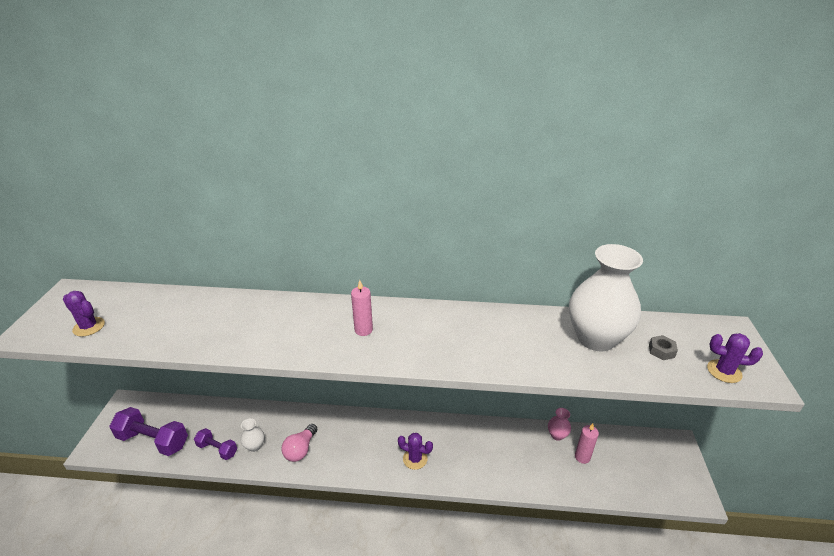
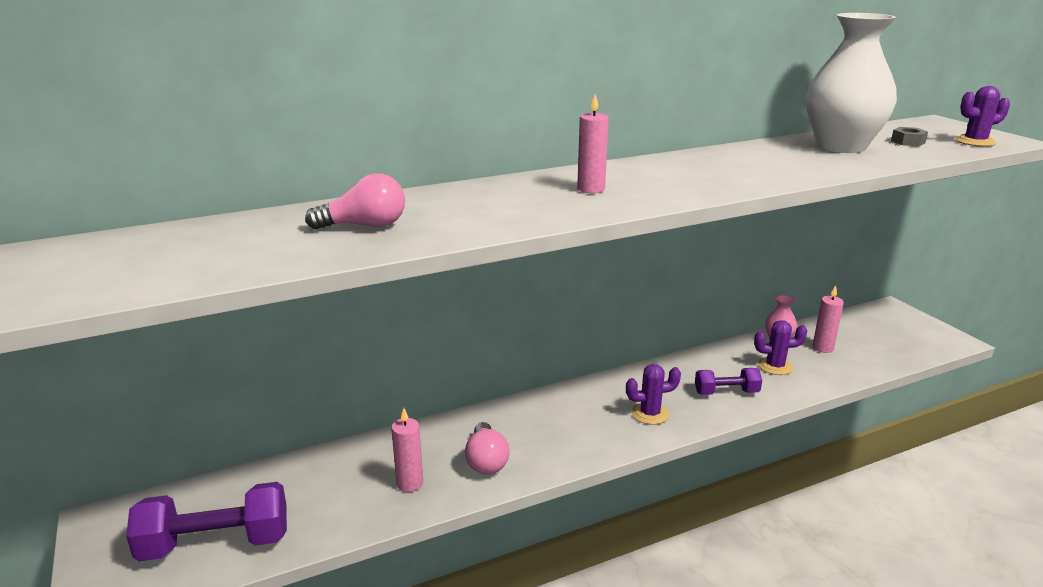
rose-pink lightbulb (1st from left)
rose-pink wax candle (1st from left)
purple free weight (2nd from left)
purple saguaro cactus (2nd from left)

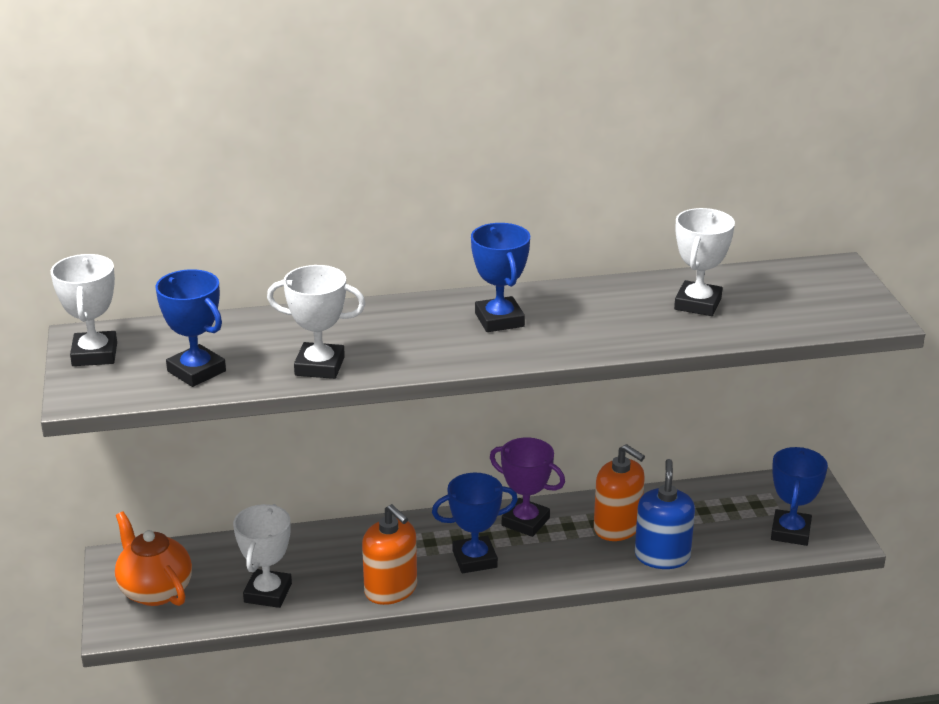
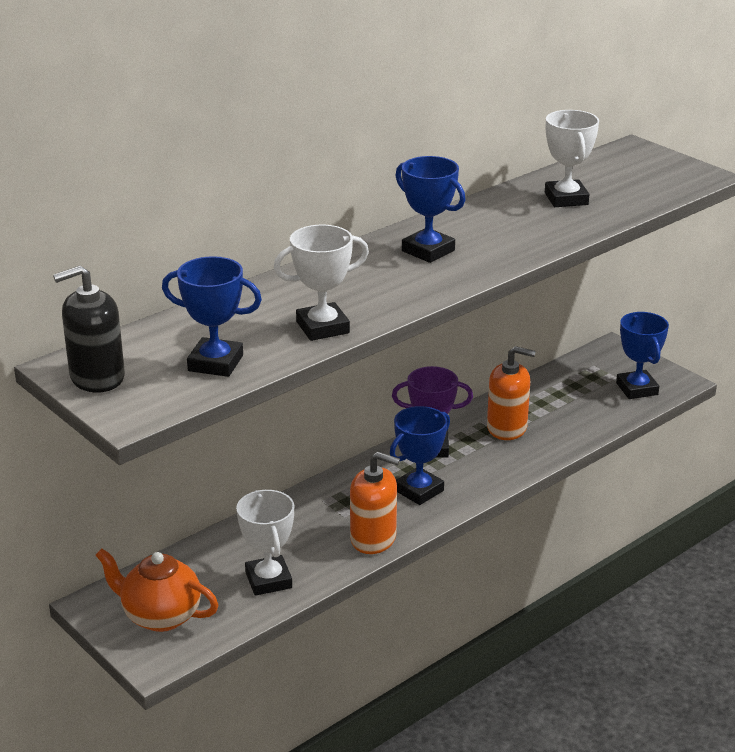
ebony pump bottle
cobalt pump bottle

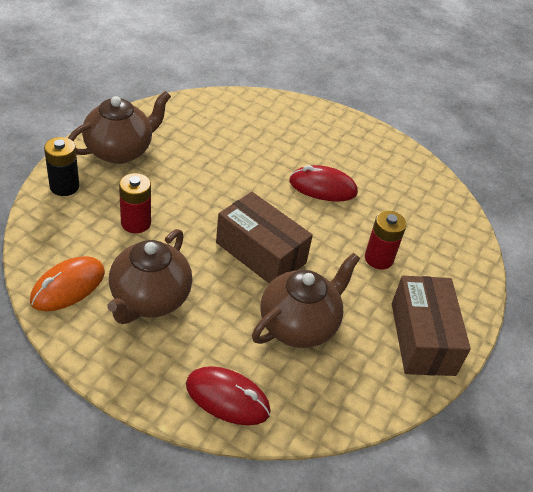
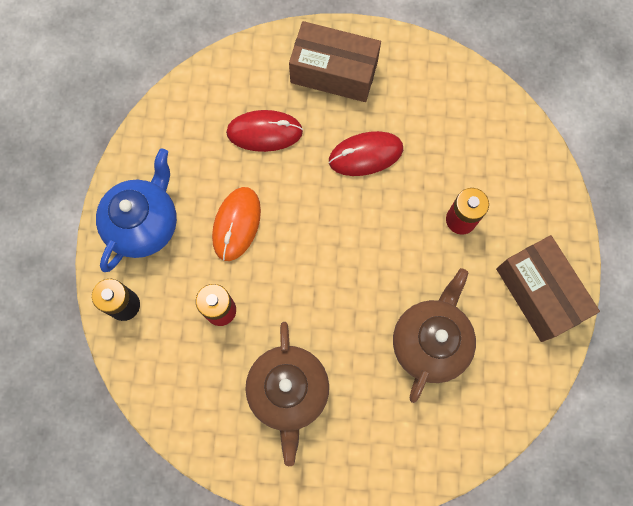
cobalt china teapot
bright orange computer mouse
crimson computer mouse (1st from left)
brown package (1st from left)

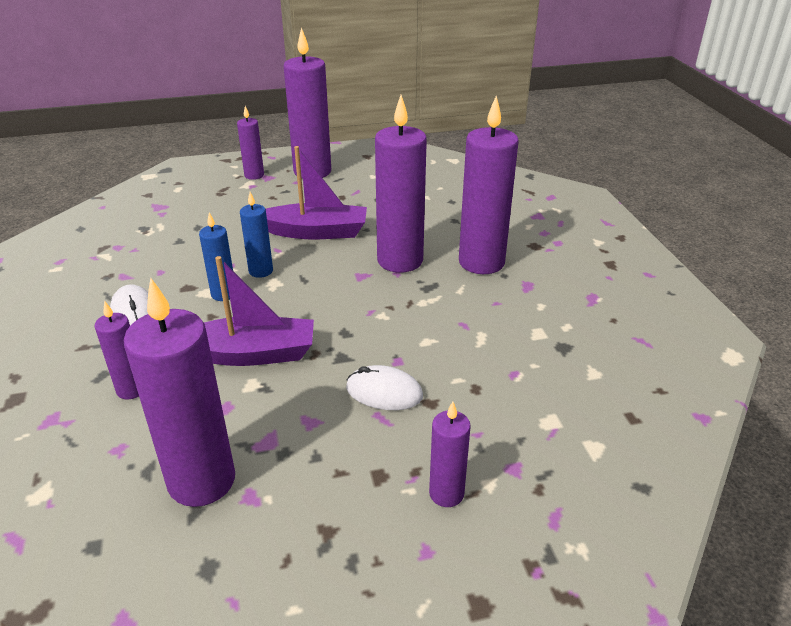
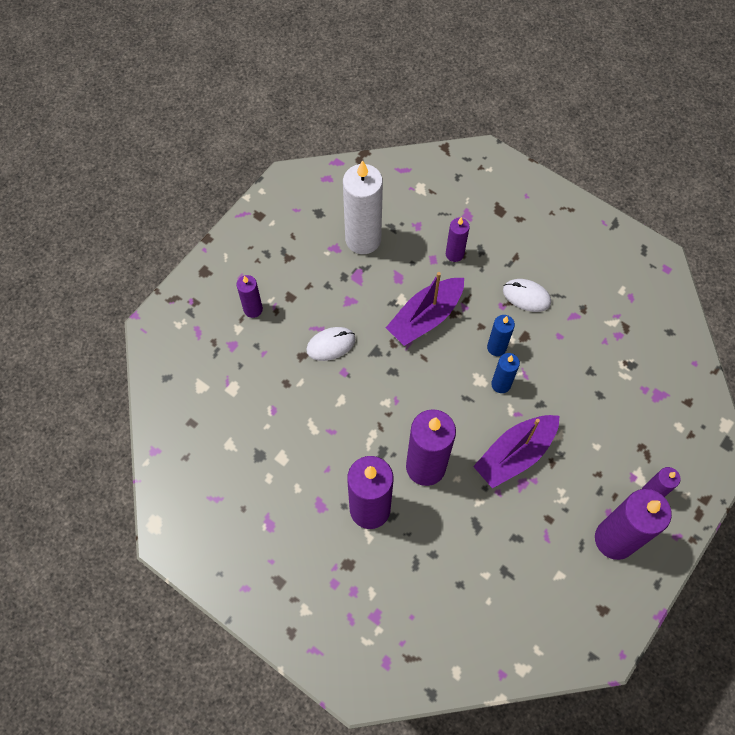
pure white wax candle

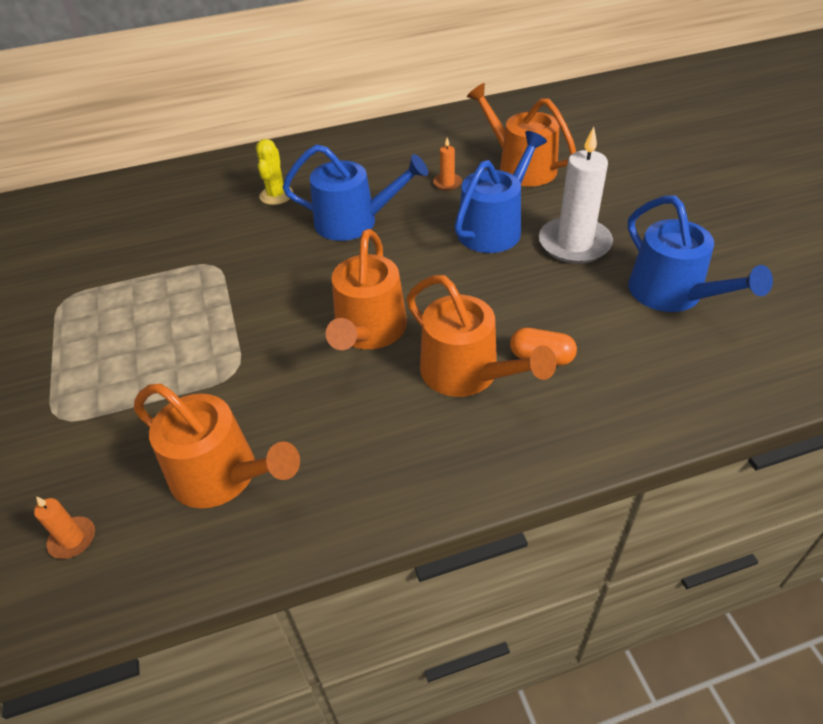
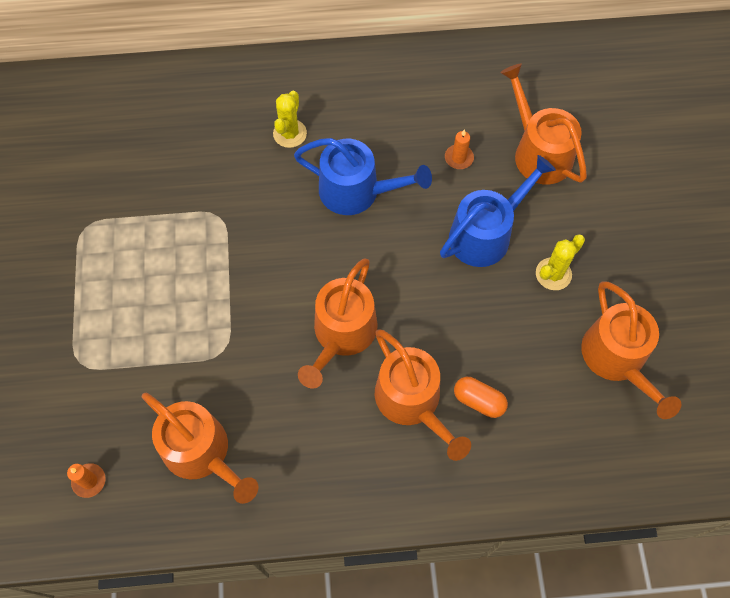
bright yellow saguaro cactus (2nd from left)
bright orange sprinkling can (5th from left)

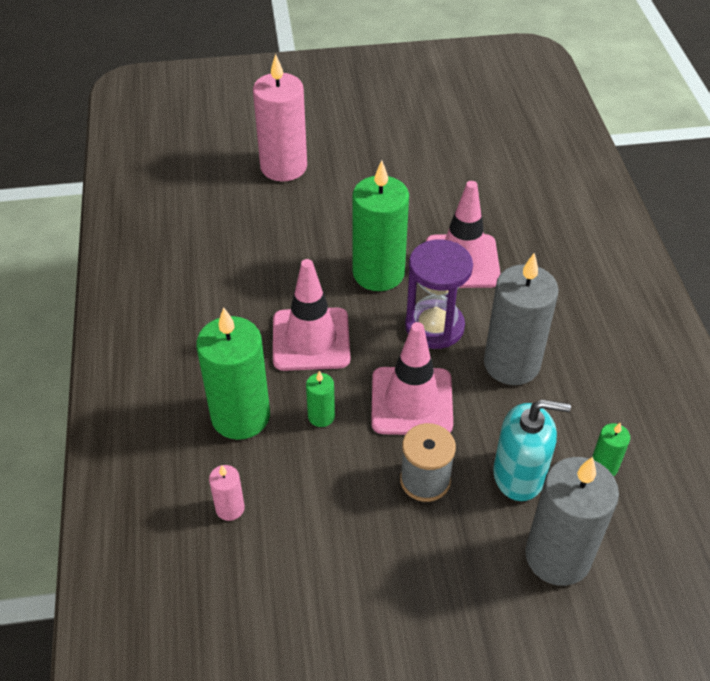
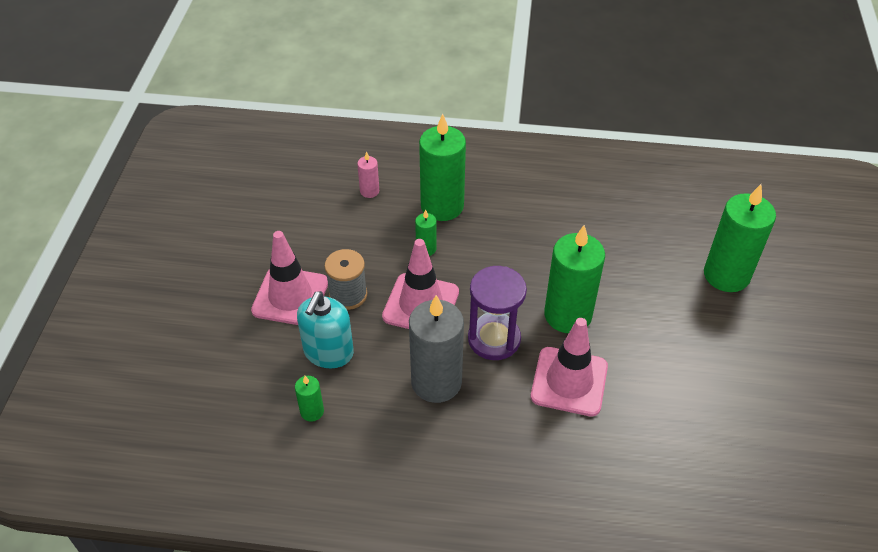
rose-pink traffic cone (1st from left)
emerald wax candle (5th from left)
gray wax candle (2nd from left in the first image)

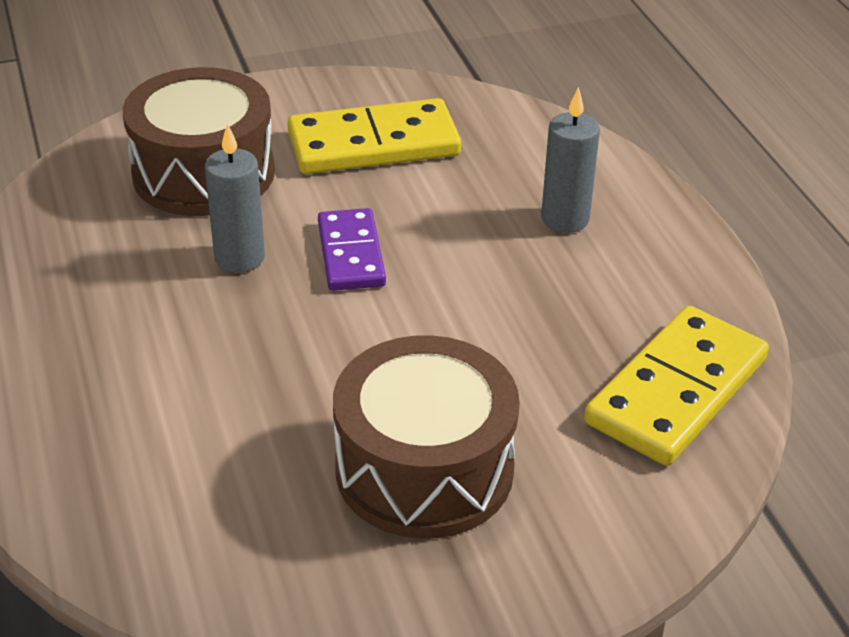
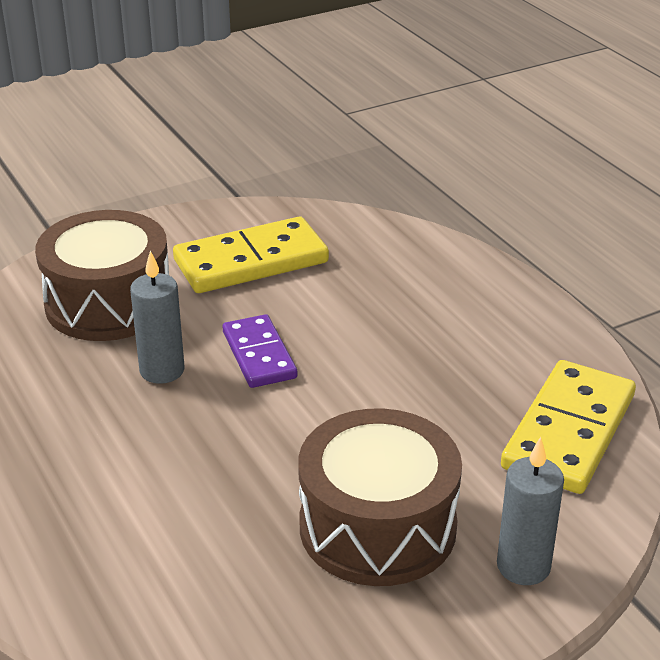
gray wax candle (2nd from left)

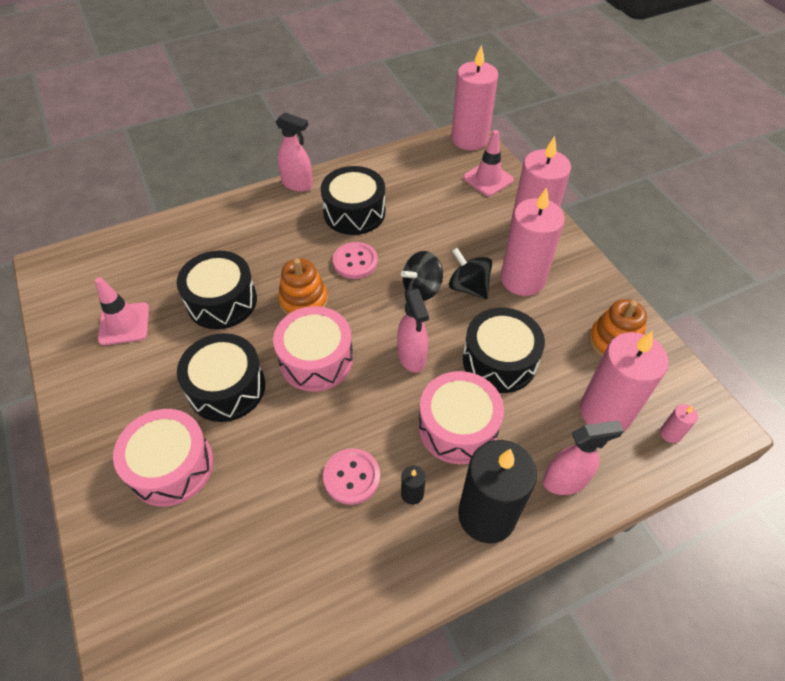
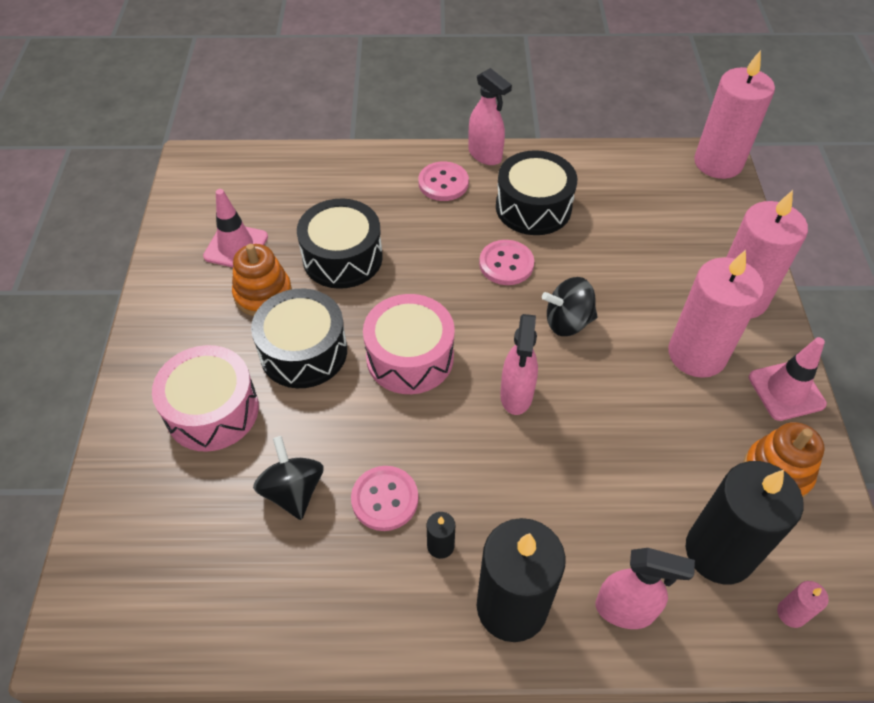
bright orange ring stacker (1st from left)
ebony spinning top (1st from left)
rose-pink sewing button (2nd from left)
ebony wax candle (3rd from left)
rose-pink traffic cone (2nd from left)
rose-pink drum (3rd from left in the first image)
ebony drum (4th from left in the first image)

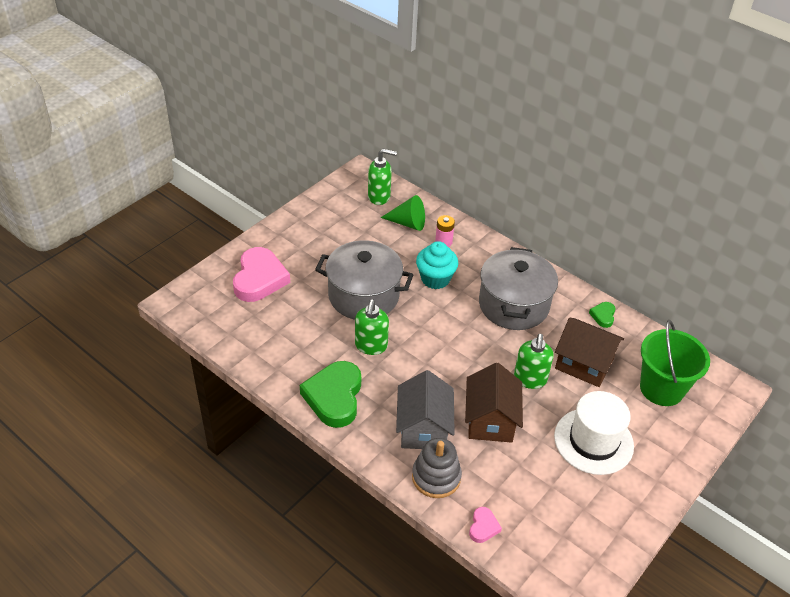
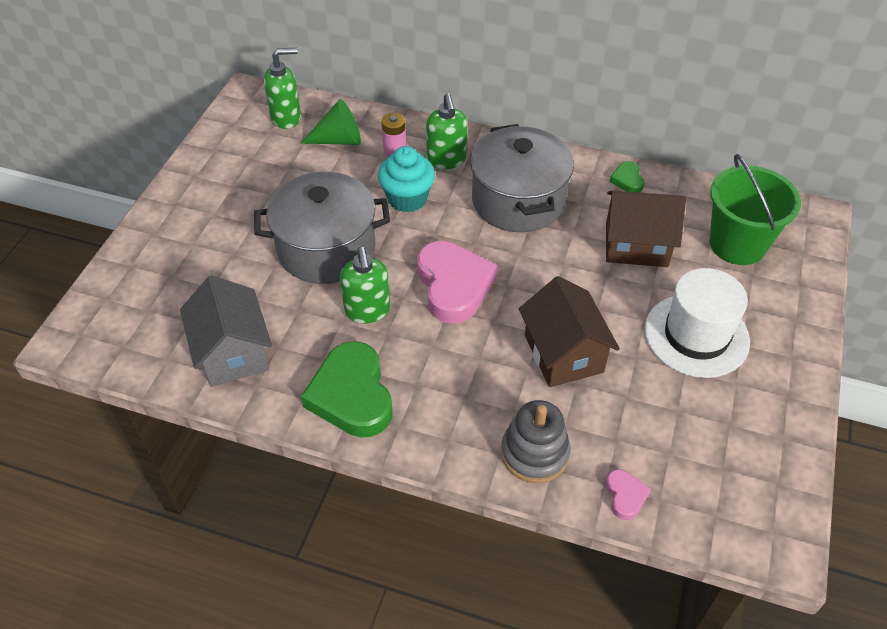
gray toy house
rose-pink love heart (1st from left)
emerald pump bottle (3rd from left)

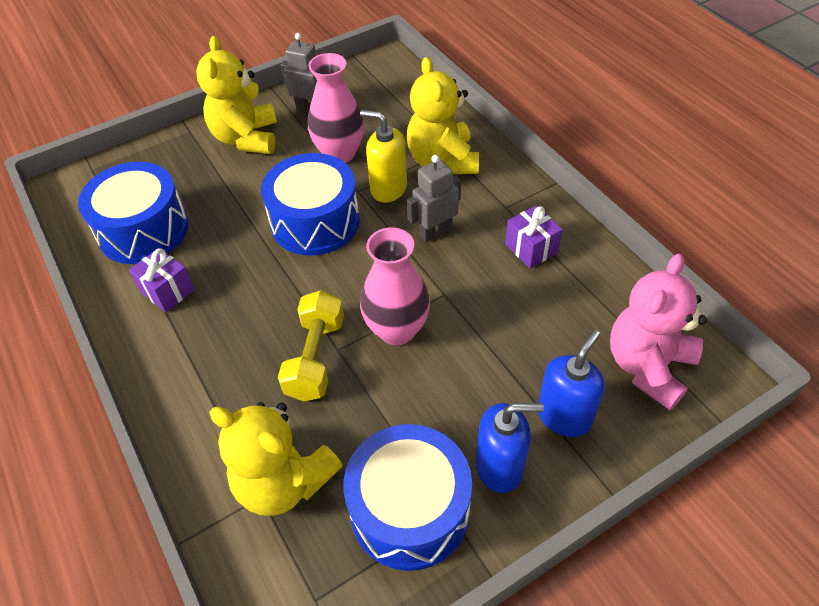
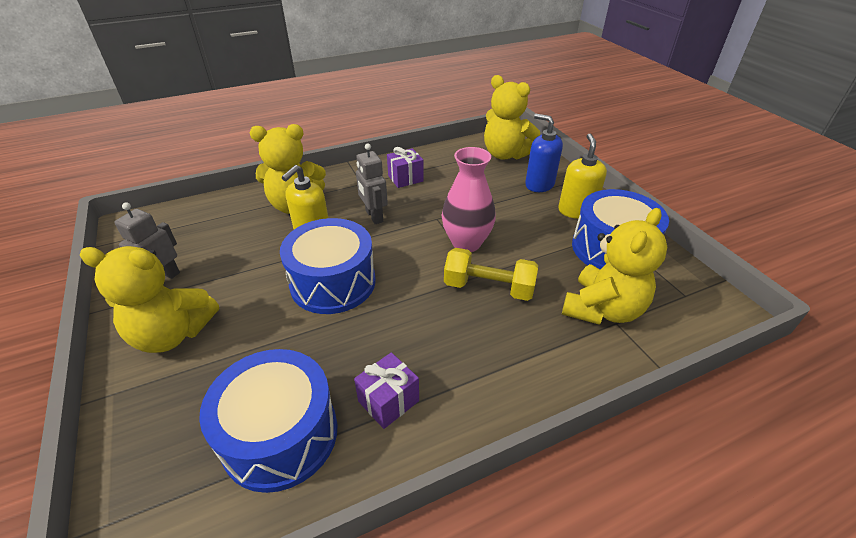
bright yellow teddy bear (3rd from left)
bright yellow pump bottle (2nd from left)
rose-pink flower vase (1st from left in the first image)

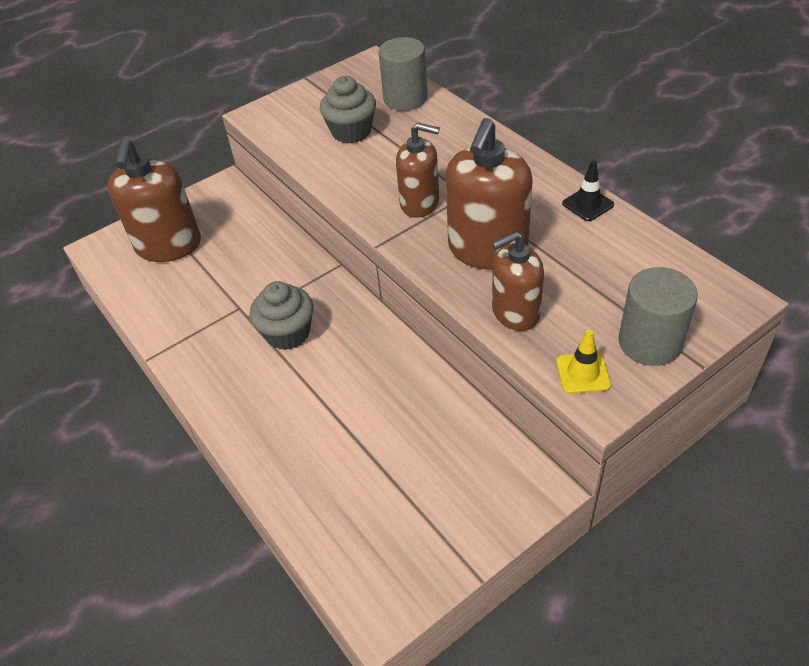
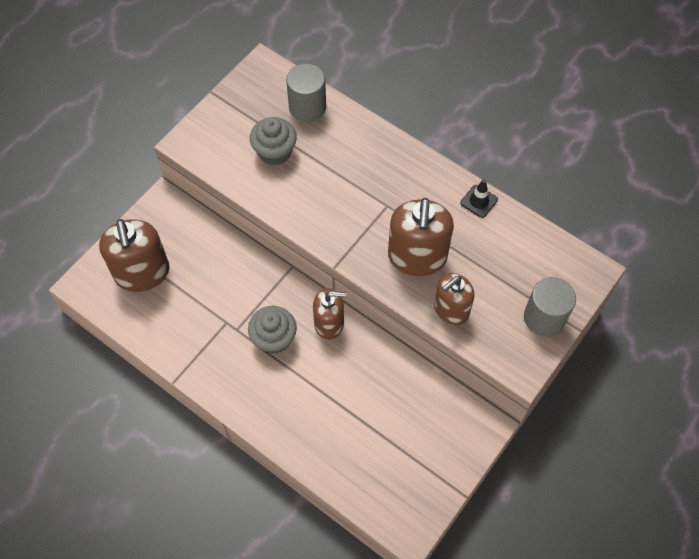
brown pump bottle (2nd from left)
bright yellow traffic cone

